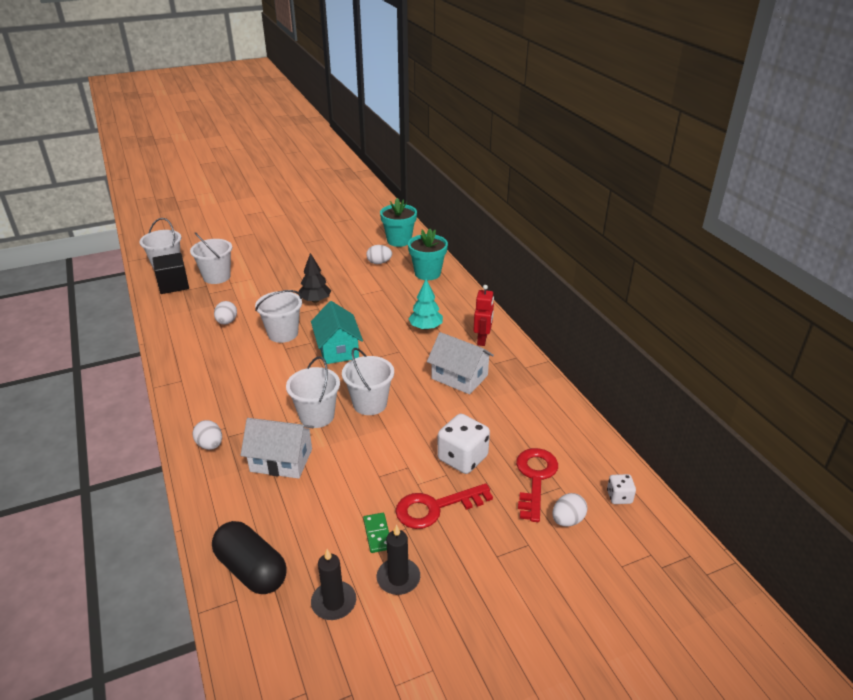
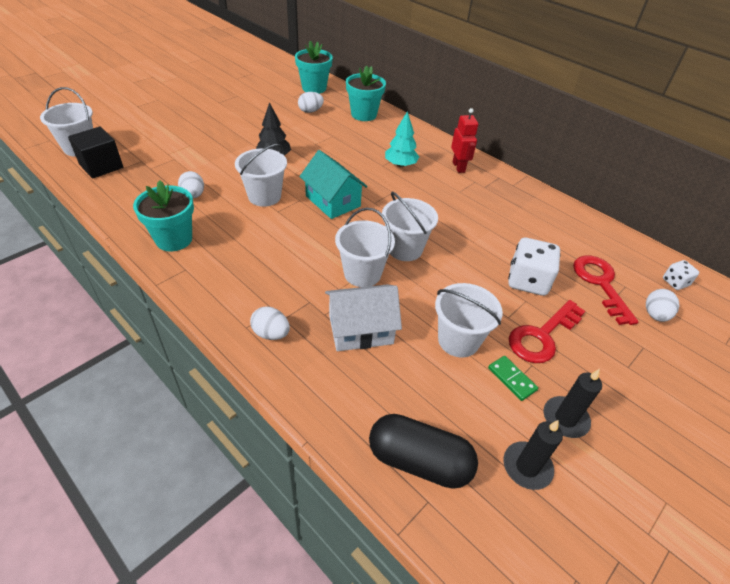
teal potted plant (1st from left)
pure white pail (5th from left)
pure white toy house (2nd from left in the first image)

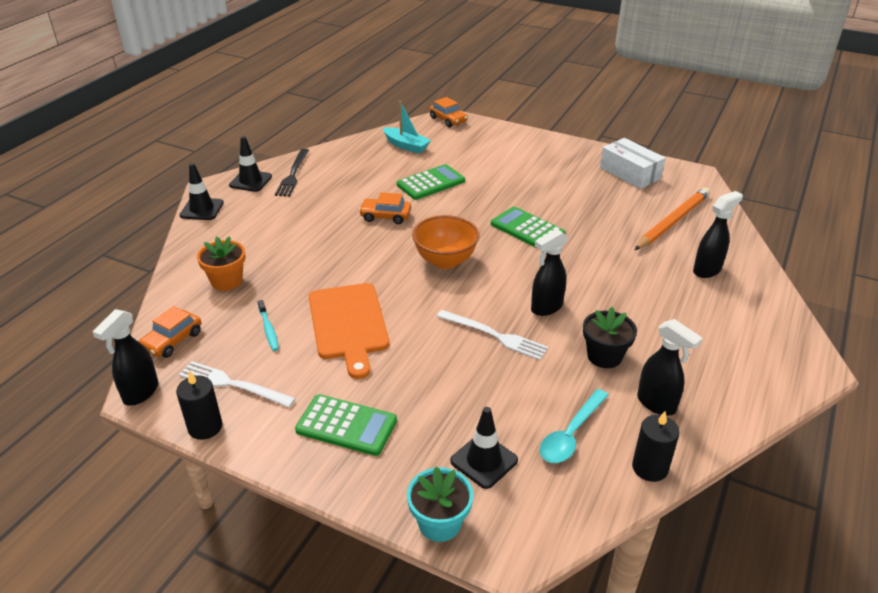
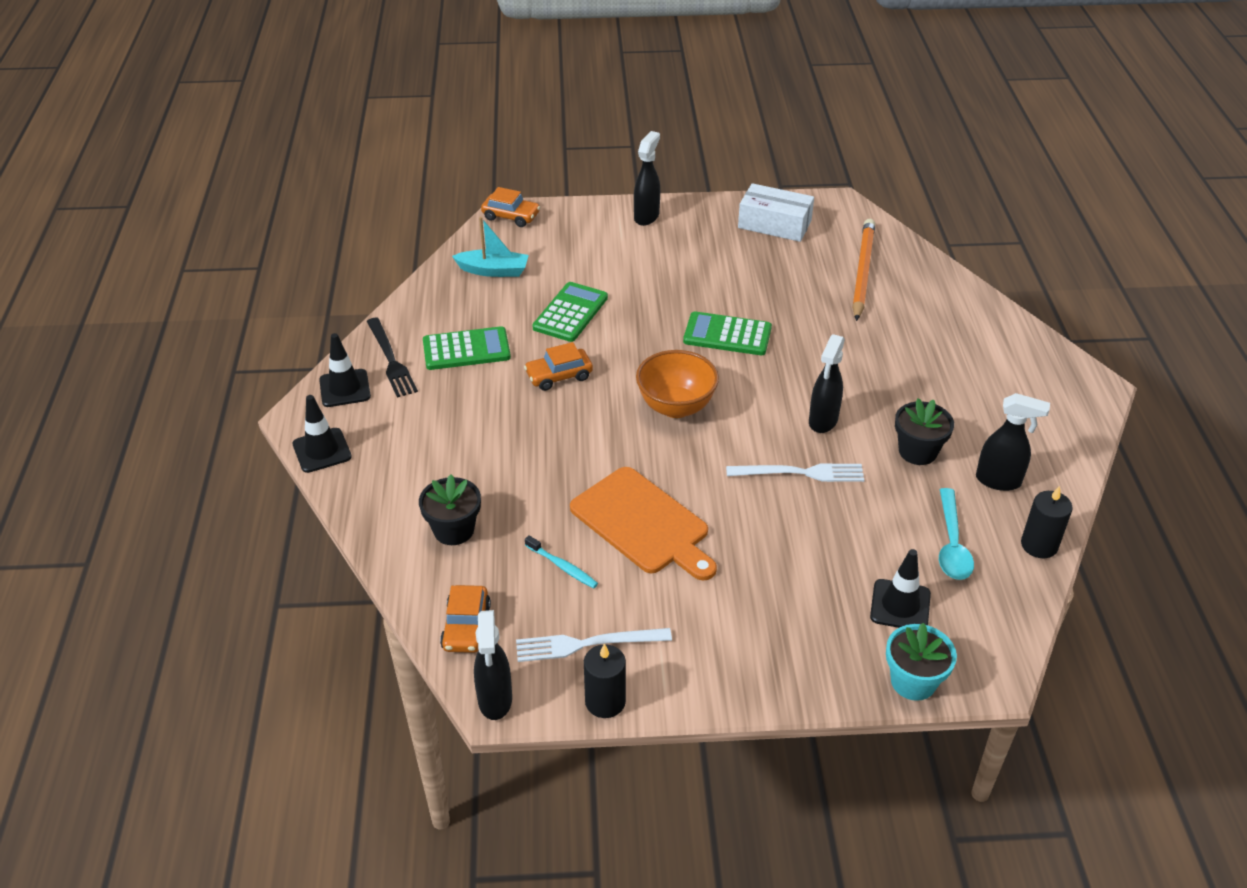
ebony potted plant (1st from left)
emerald calculator (1st from left)
ebony spray cleaner (2nd from left)

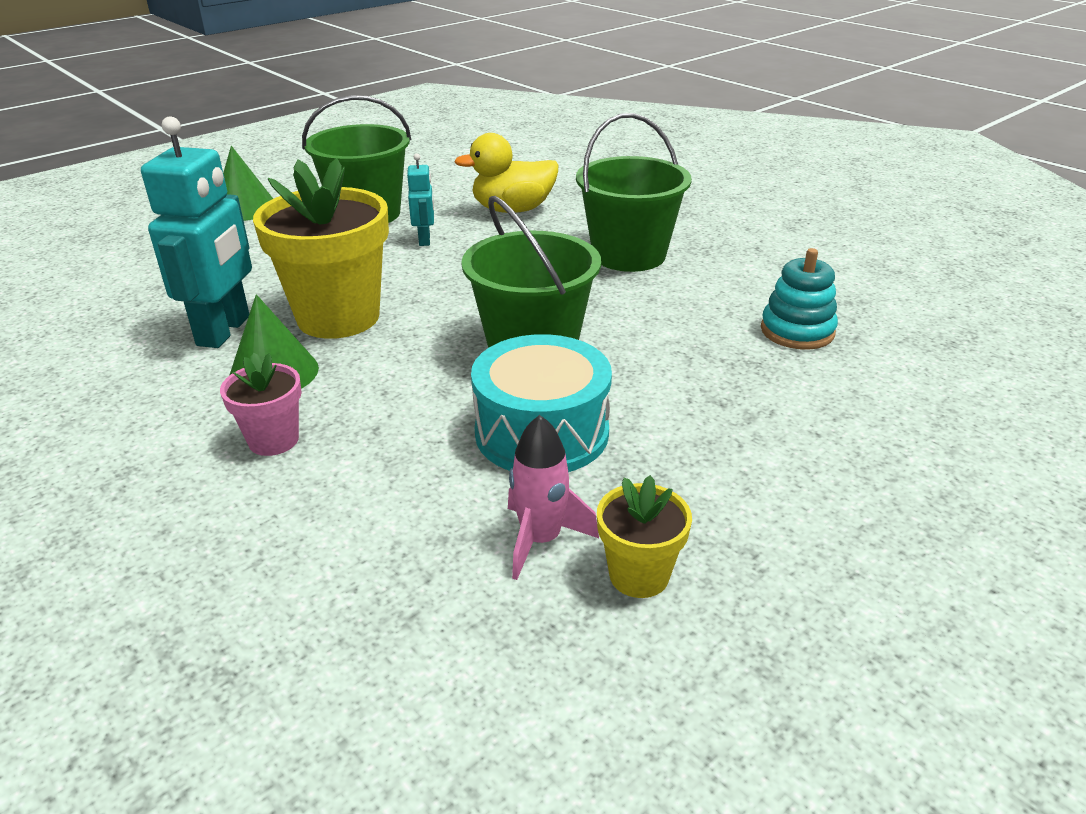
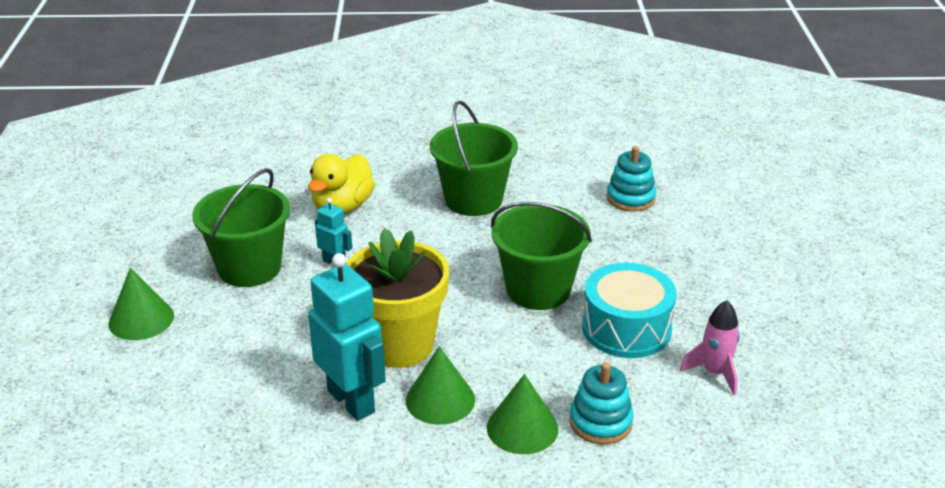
emerald cone shape (3rd from left)
teal ring stacker (1st from left)
bright yellow potted plant (2nd from left in the first image)

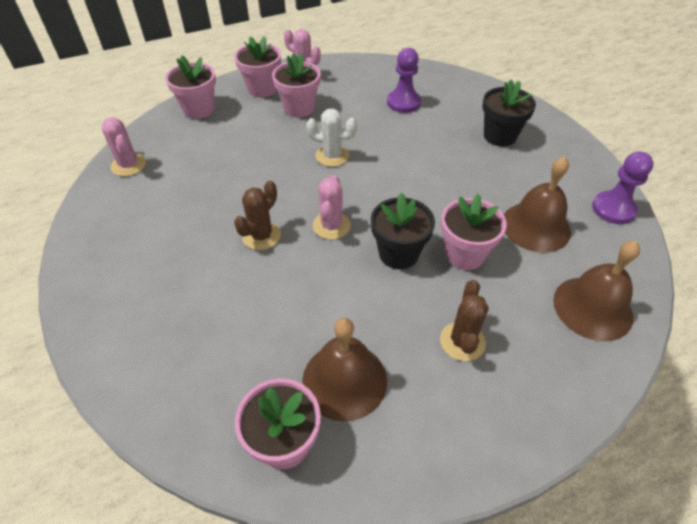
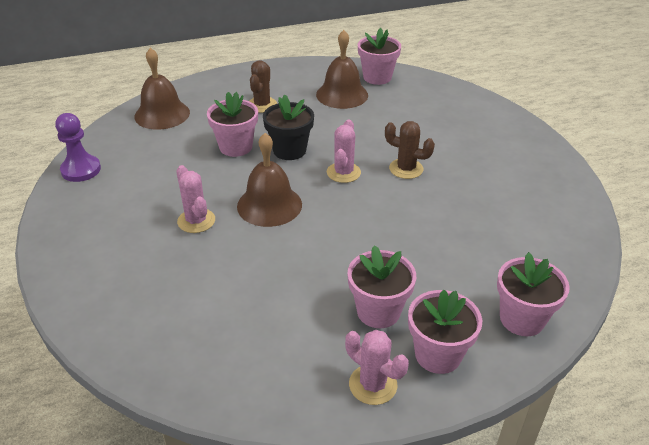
rose-pink saguaro cactus (1st from left)
brown hand bell (2nd from left)
brown saguaro cactus (2nd from left)
pure white saguaro cactus
purple pawn (1st from left in the first image)
ebony potted plant (2nd from left in the first image)

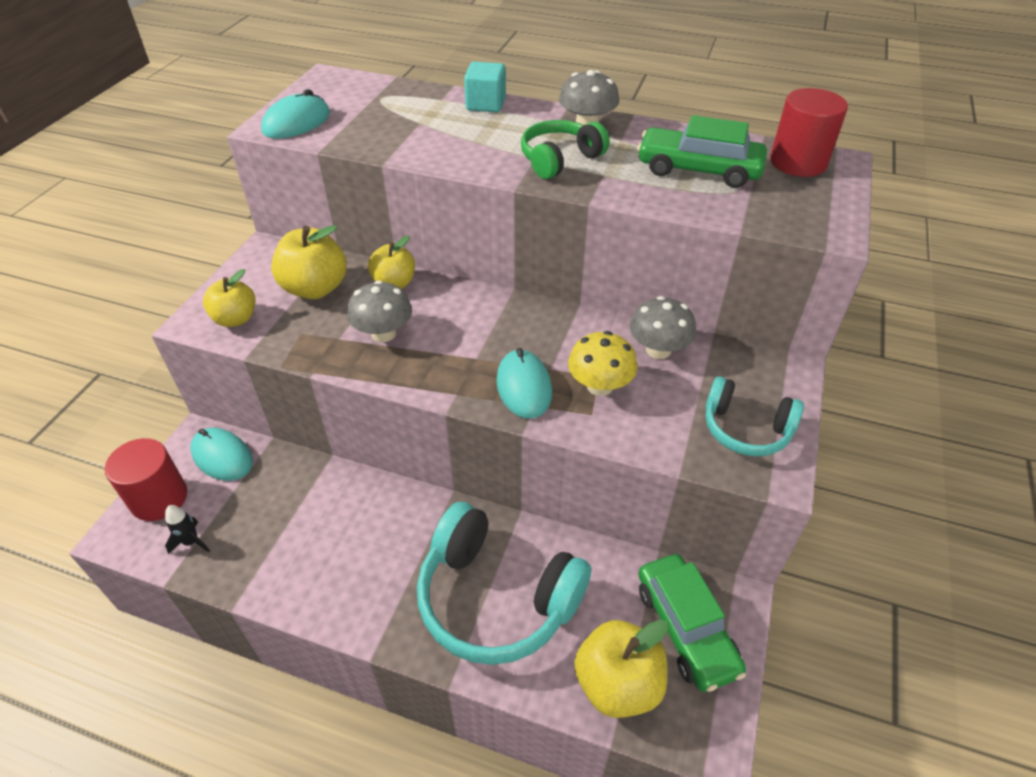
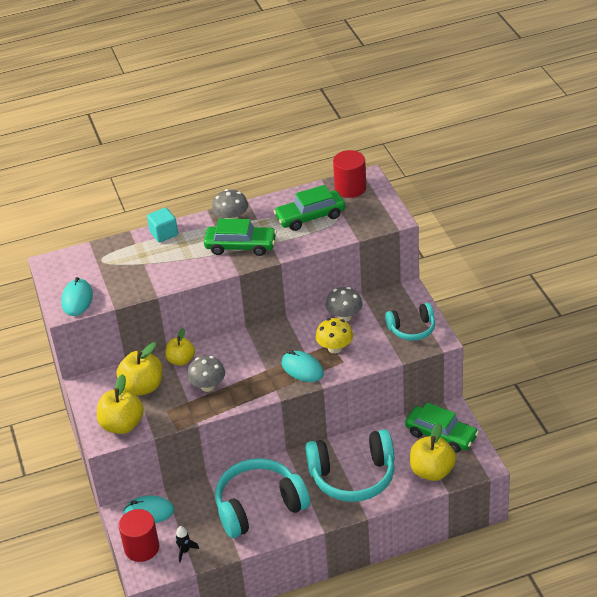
bright yellow apple (1st from left)
emerald car (1st from left)
teal headset (1st from left)

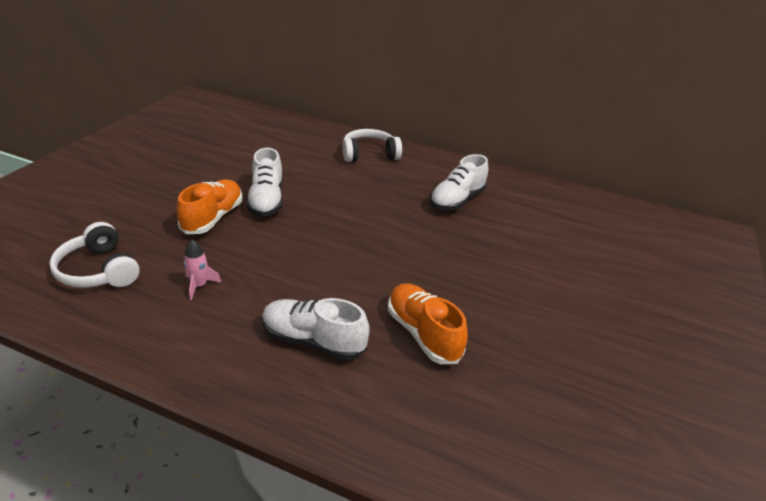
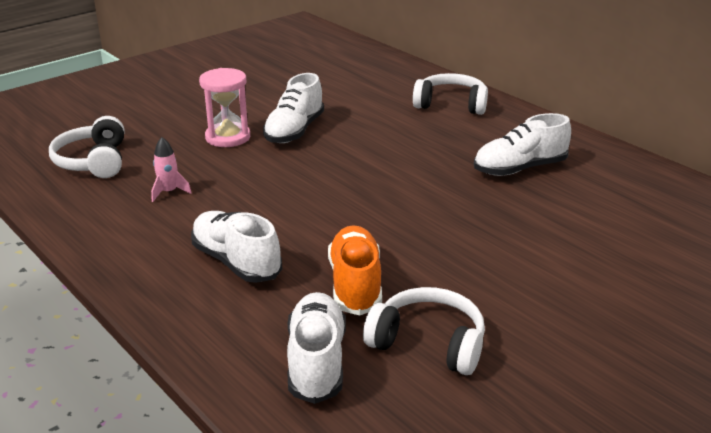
rose-pink hourglass
pure white shoe (3rd from left)
pure white headset (2nd from left)

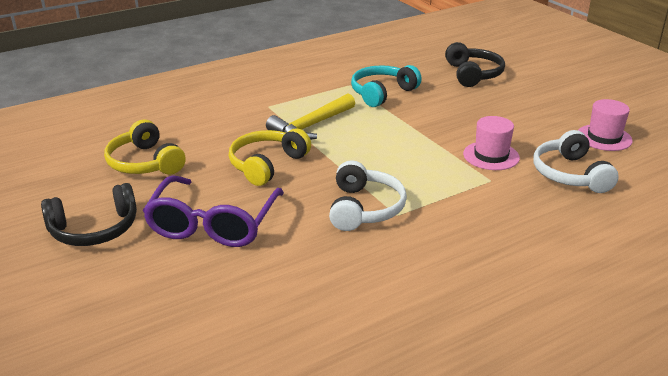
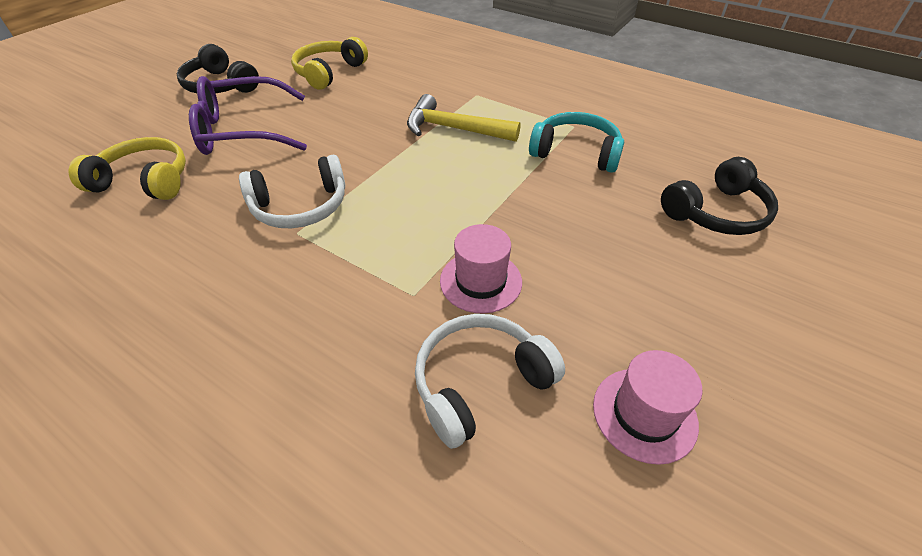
bright yellow headset (1st from left)

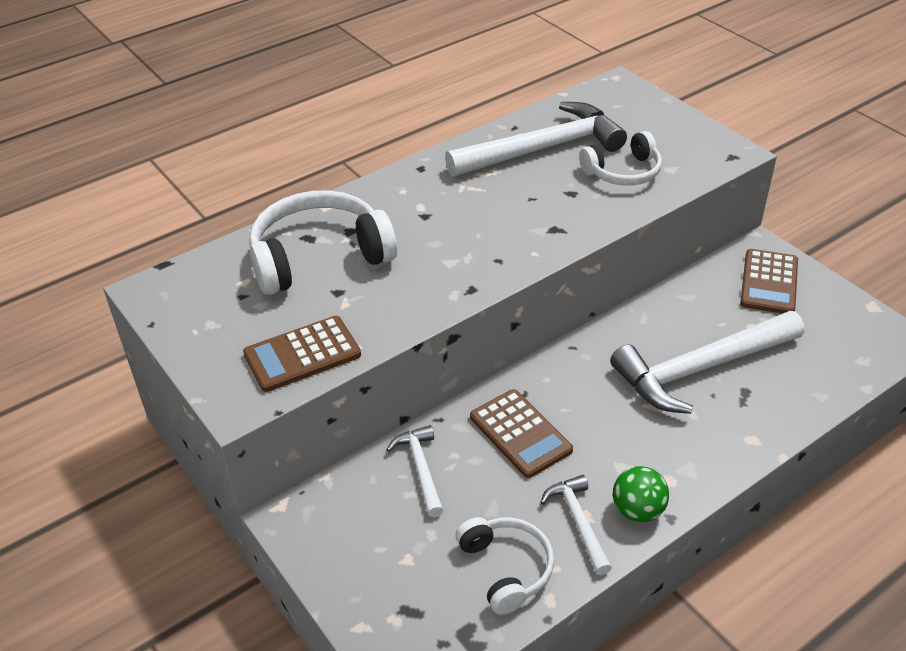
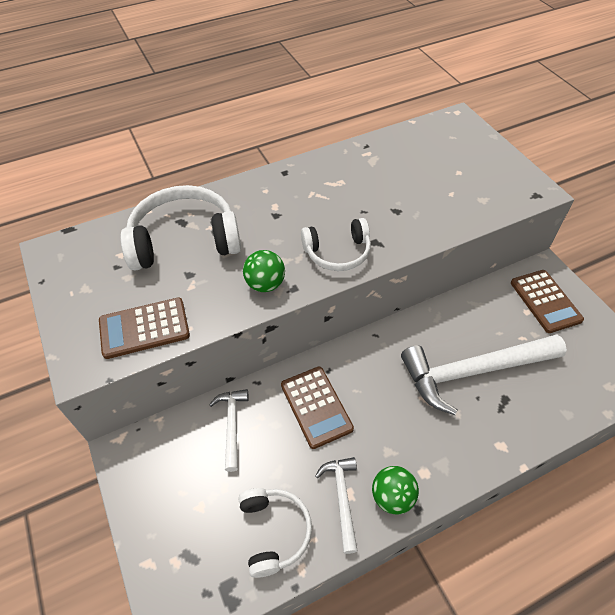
emerald ball (1st from left)
pure white headset (3rd from left)
brown calculator (3rd from left)
pure white carpenter's hammer (2nd from left in the first image)

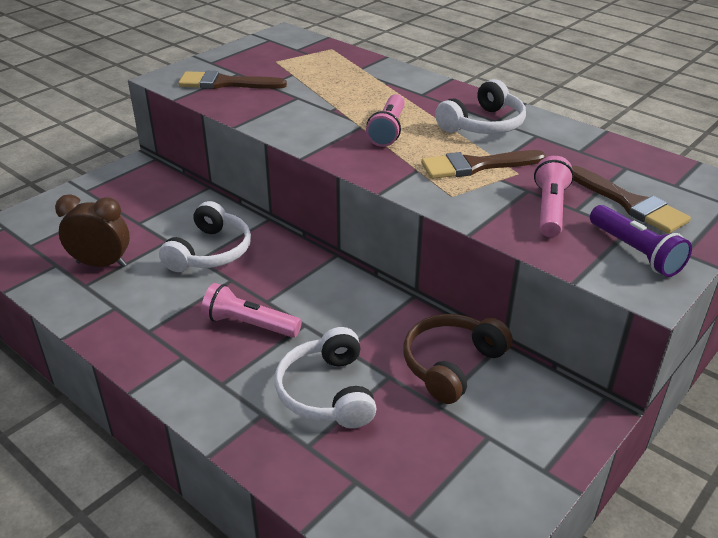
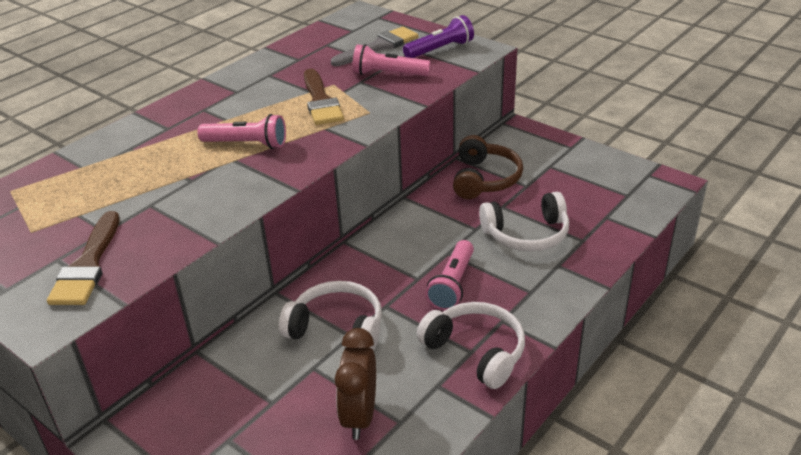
gray brush
pure white headset (2nd from left)
brown headset

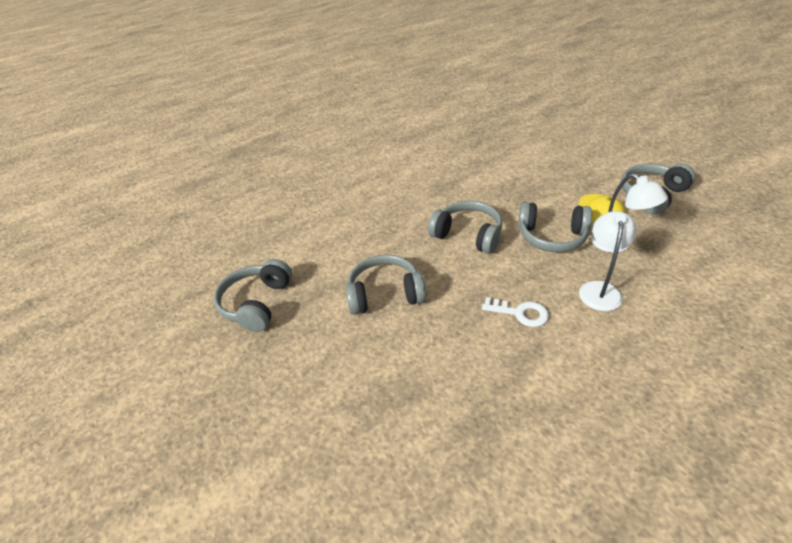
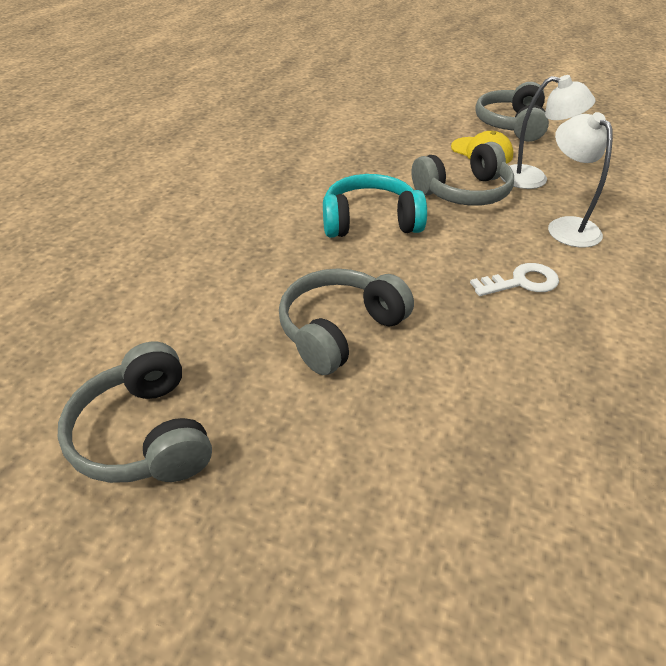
teal headset

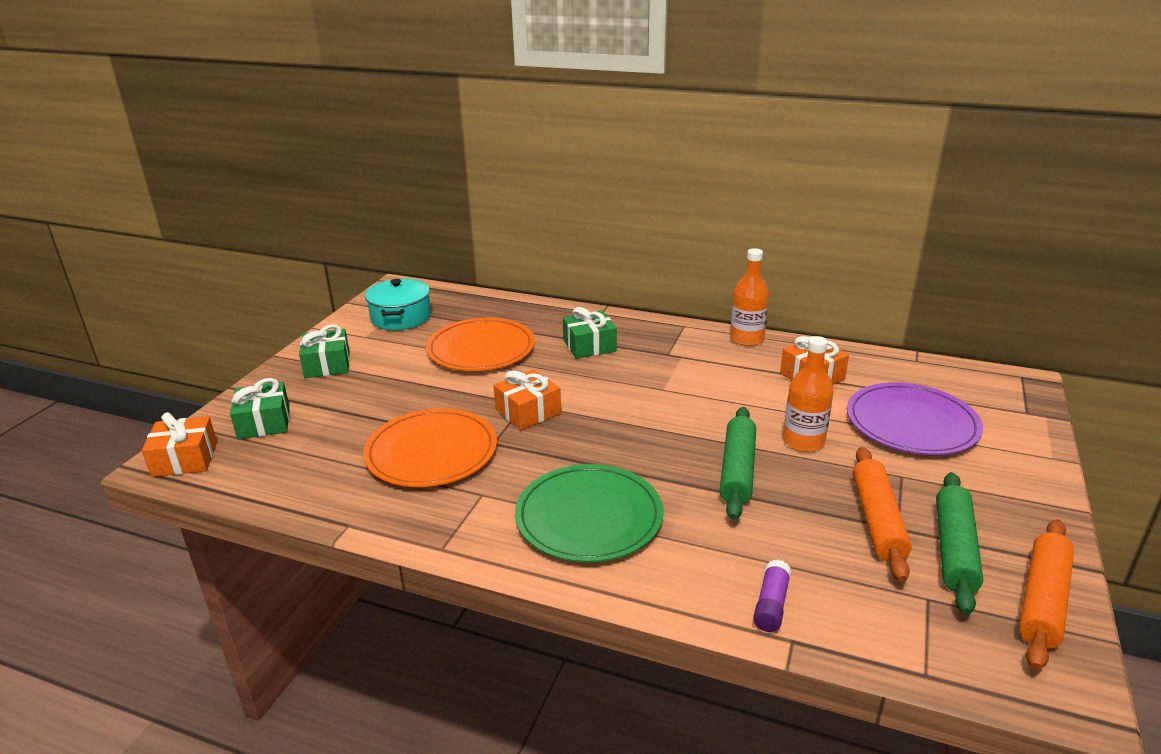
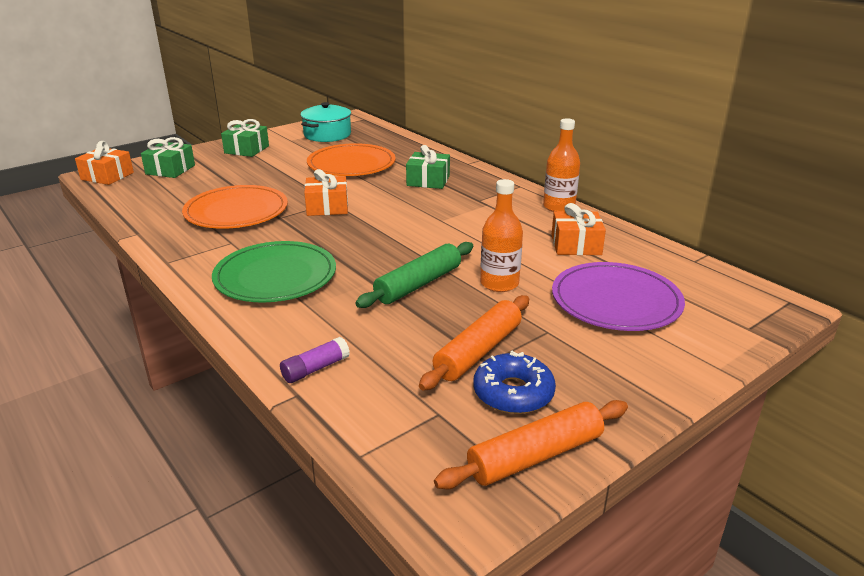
cobalt donut

